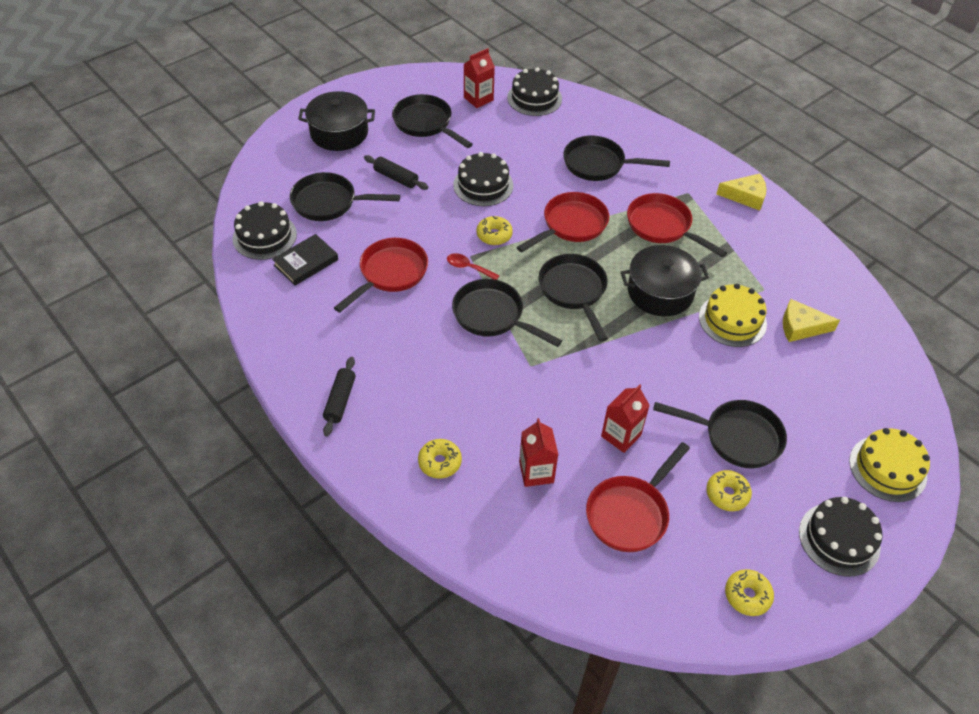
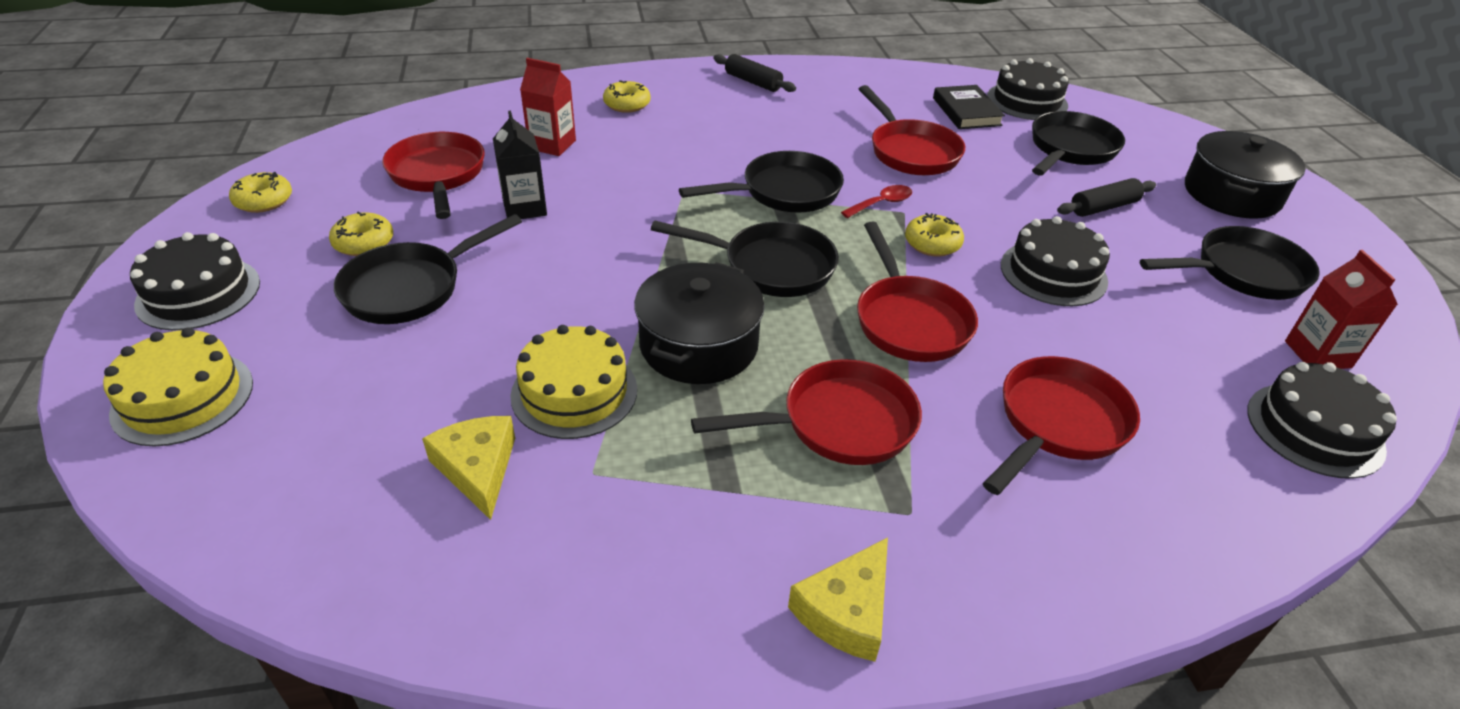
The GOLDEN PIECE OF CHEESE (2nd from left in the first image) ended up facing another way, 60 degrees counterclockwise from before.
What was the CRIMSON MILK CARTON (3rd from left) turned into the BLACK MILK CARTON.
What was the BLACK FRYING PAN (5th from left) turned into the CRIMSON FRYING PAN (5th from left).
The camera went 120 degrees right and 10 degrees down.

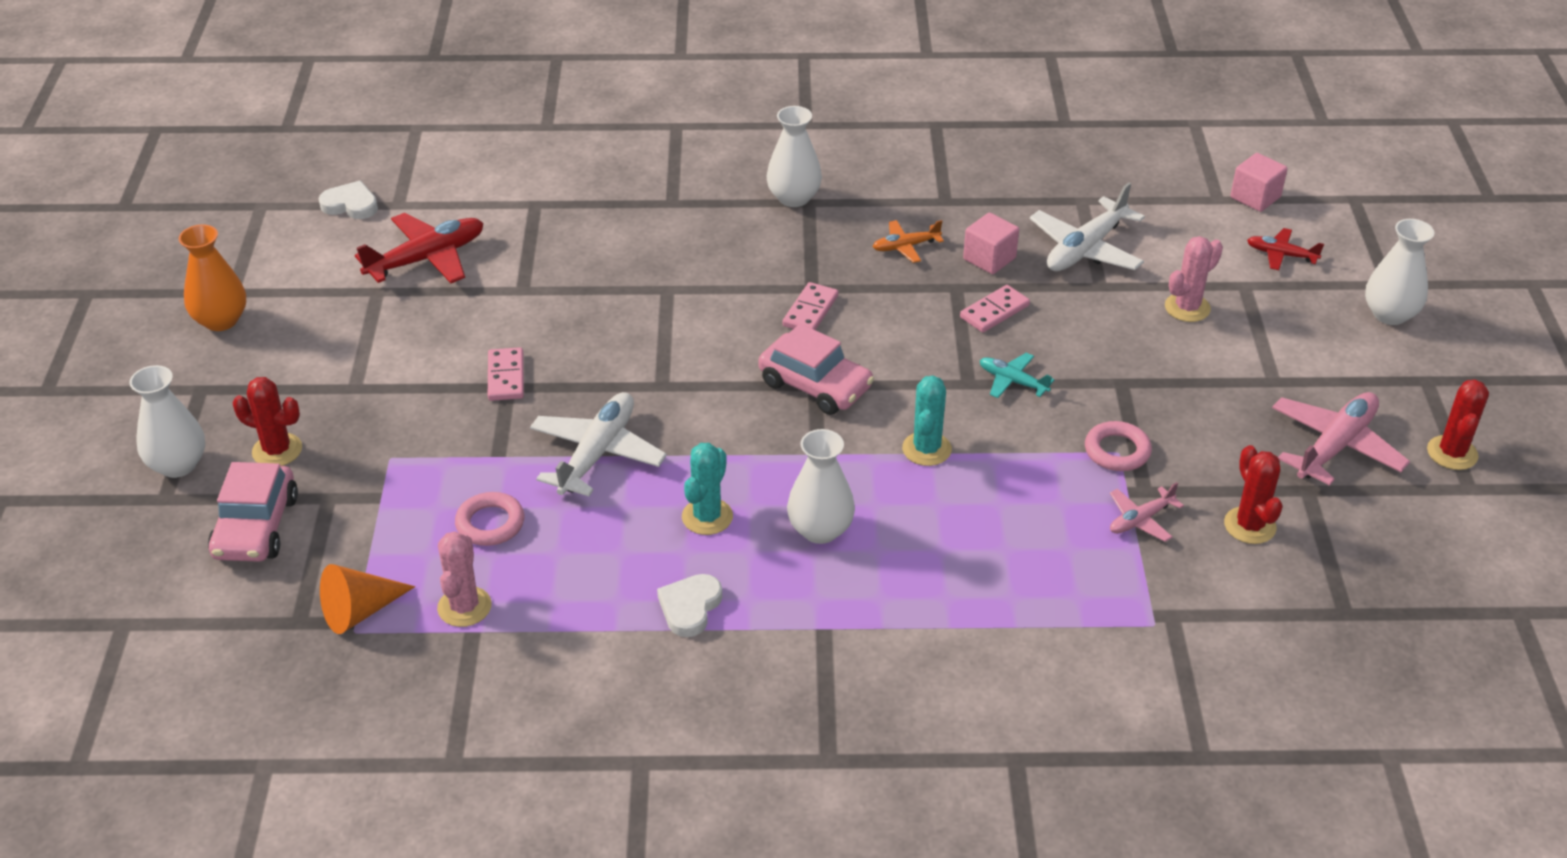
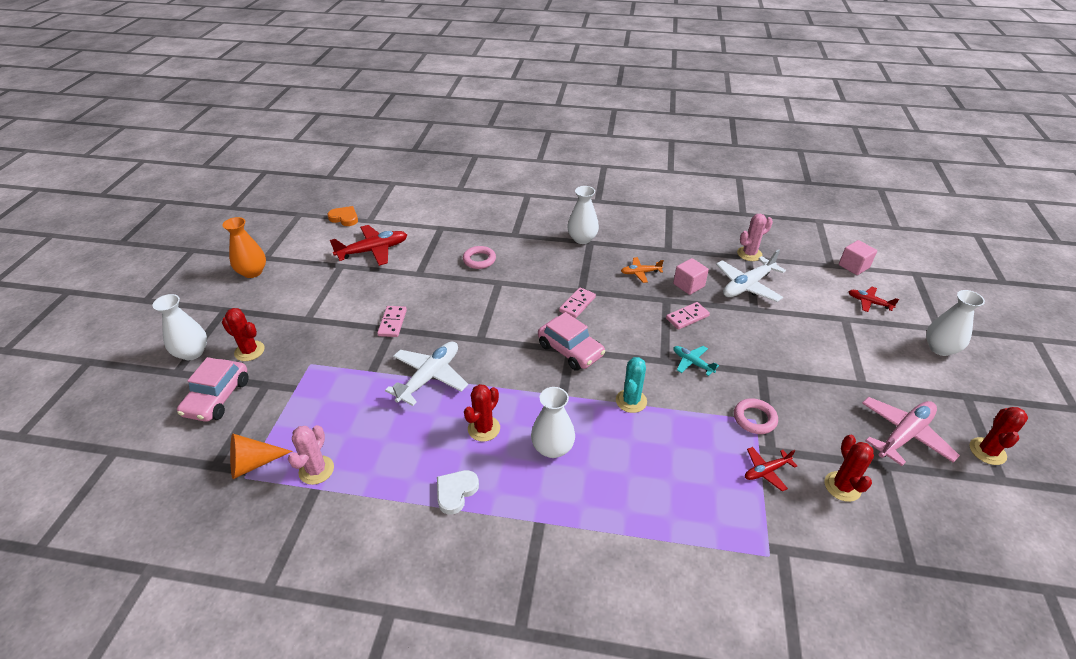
What was the PURE WHITE HEART SHAPE (1st from left) turned into the ORANGE-COLOURED HEART SHAPE.
The ROSY RING (1st from left) ended up elsewhere.
What was the TEAL PRICKLY PLANT (1st from left) turned into the CRIMSON PRICKLY PLANT (2nd from left).
The ROSY PRICKLY PLANT (2nd from left) ended up elsewhere.
What was the ROSY TOY PLANE (1st from left) turned into the CRIMSON TOY PLANE (2nd from left).
The camera went 10 degrees right and 0 degrees up.

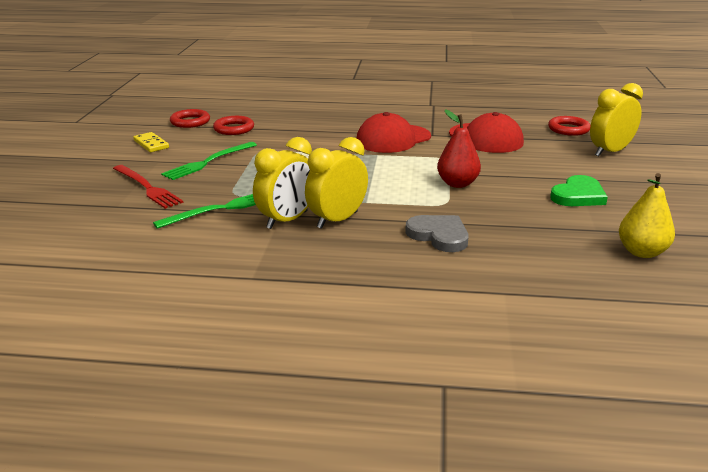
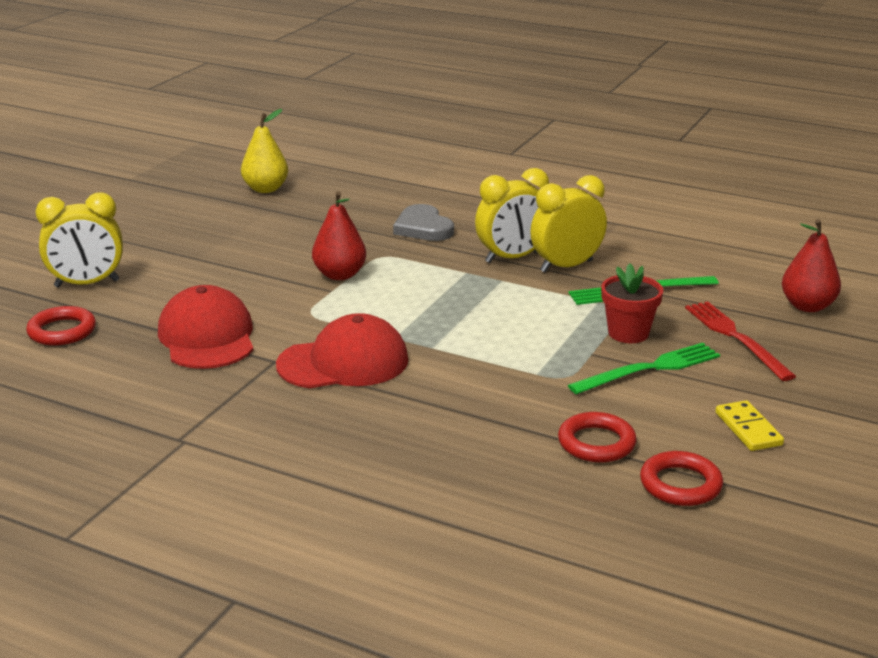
The second view gained the CRIMSON FLOWER POT.
The second view gained the CRIMSON PEAR (2nd from left).
The second view lost the LEAF-GREEN HEART SHAPE.
The camera went 160 degrees left and 0 degrees up.

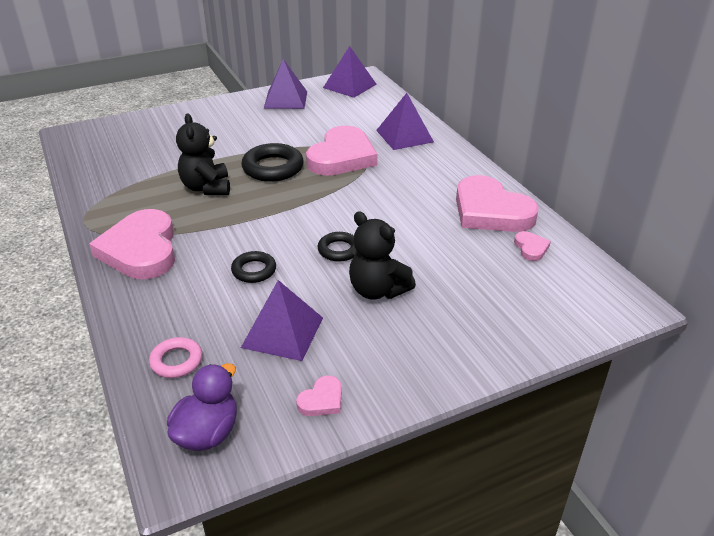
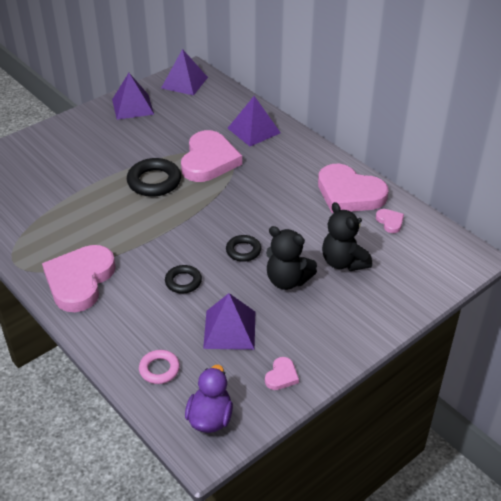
The ROSY HEART SHAPE (1st from left) ended up facing another way, 45 degrees clockwise from before.
The BLACK STUFFED BEAR (1st from left in the first image) ended up elsewhere.
The camera went 15 degrees left and 5 degrees up.

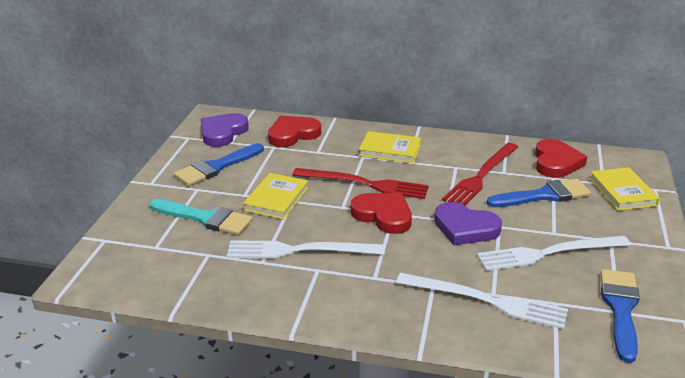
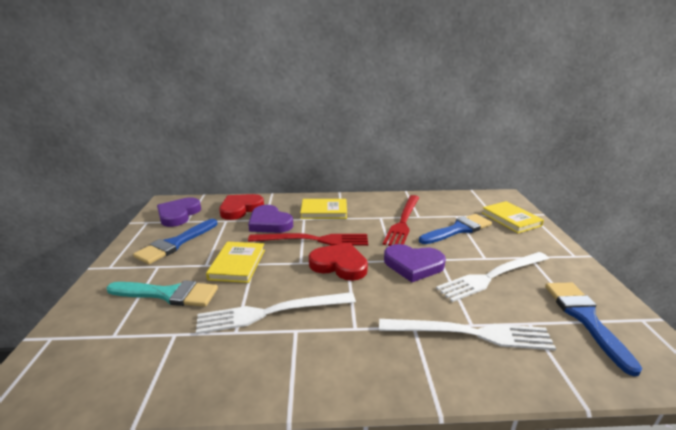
The second view gained the VIOLET HEART SHAPE (2nd from left).
The second view lost the CRIMSON HEART SHAPE (3rd from left).
The camera went 15 degrees left and 5 degrees down.

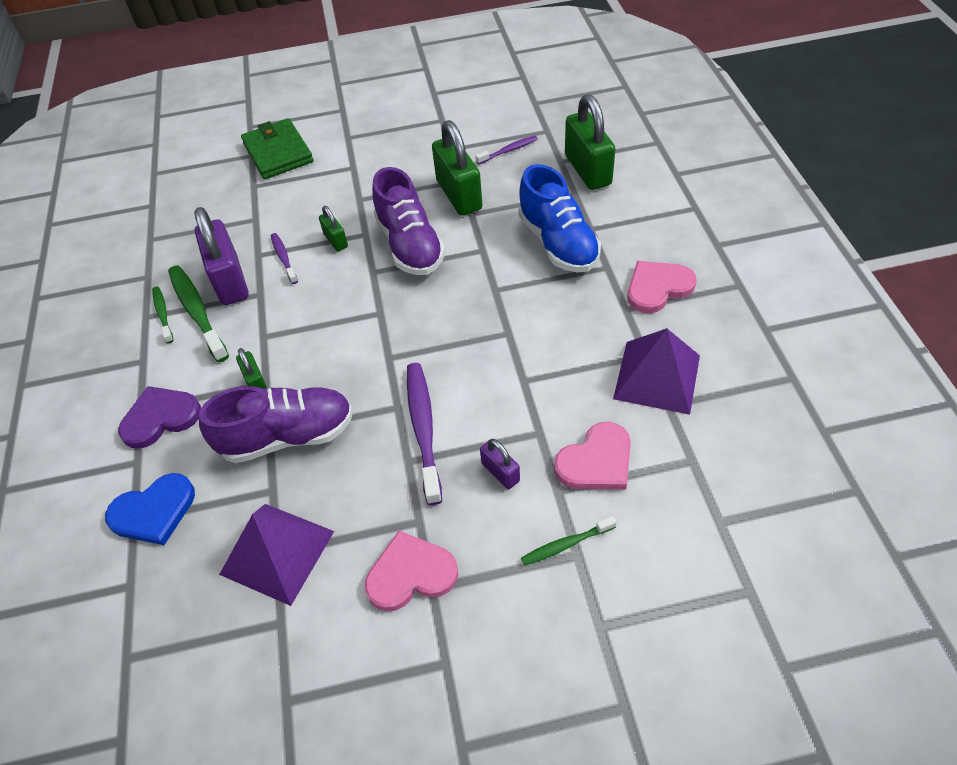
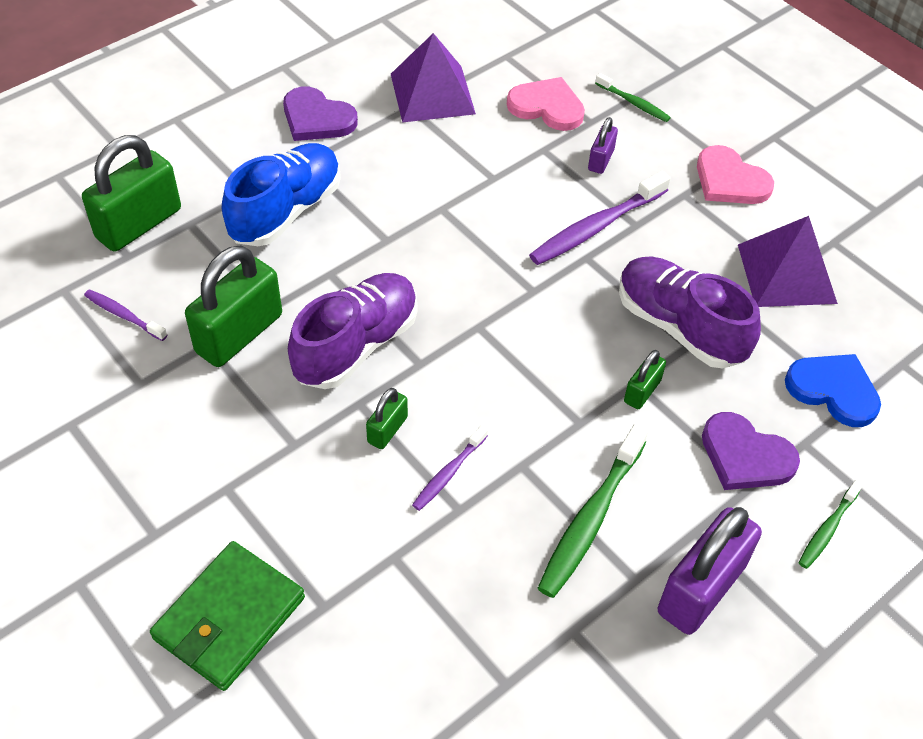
What was the ROSY HEART SHAPE (3rd from left) turned into the VIOLET HEART SHAPE (1st from left).
The VIOLET SMALL LOCK (1st from left in the first image) ended up elsewhere.
The LEAF-GREEN DENTAL BRUSH (1st from left in the first image) ended up elsewhere.
The camera went 125 degrees left and 0 degrees up.

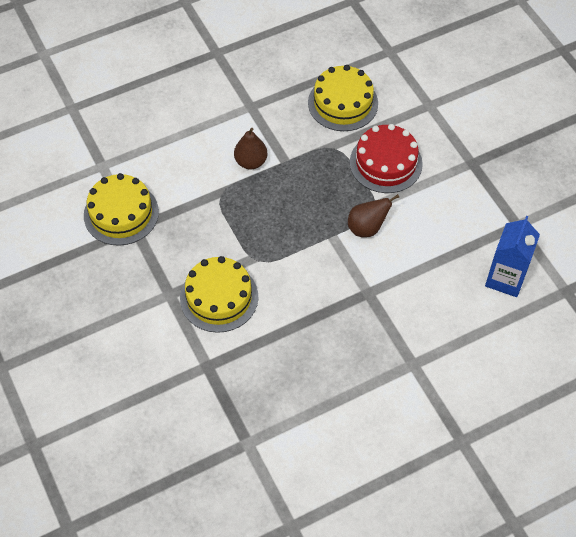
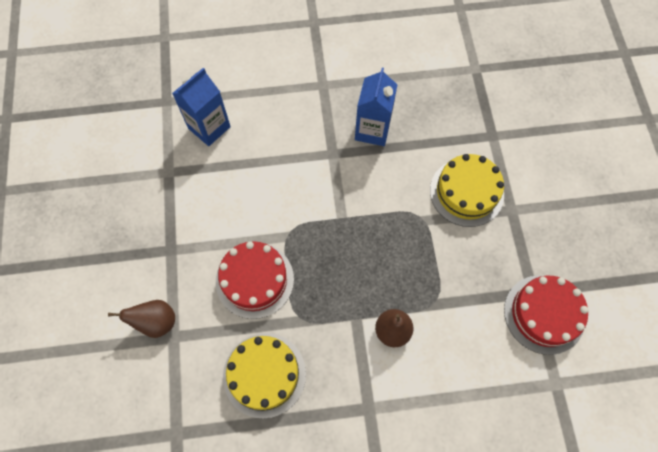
The DARK BROWN PEAR (2nd from left in the first image) ended up elsewhere.
The second view gained the BLUE MILK CARTON (2nd from left).
What was the GOLDEN GATEAU (1st from left) turned into the CRIMSON GATEAU (2nd from left).
The camera went 160 degrees left and 10 degrees up.

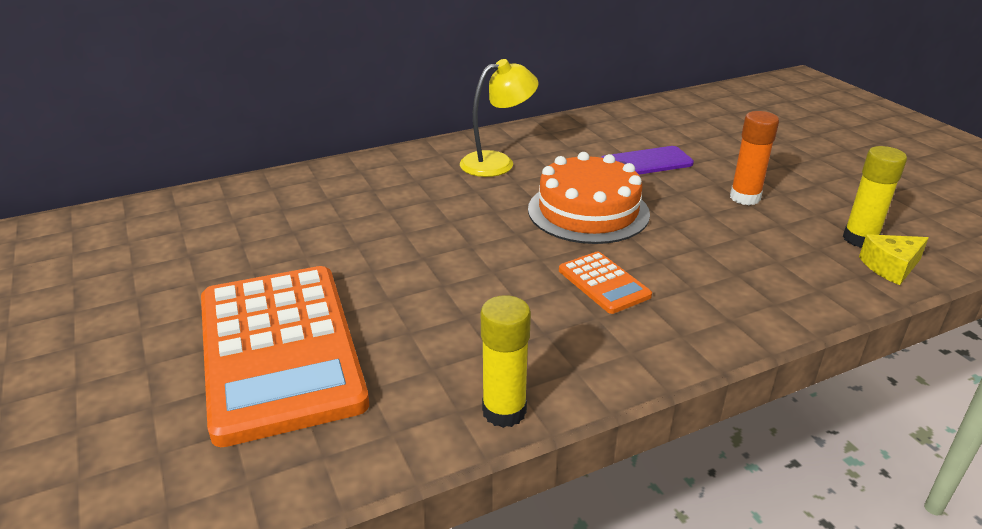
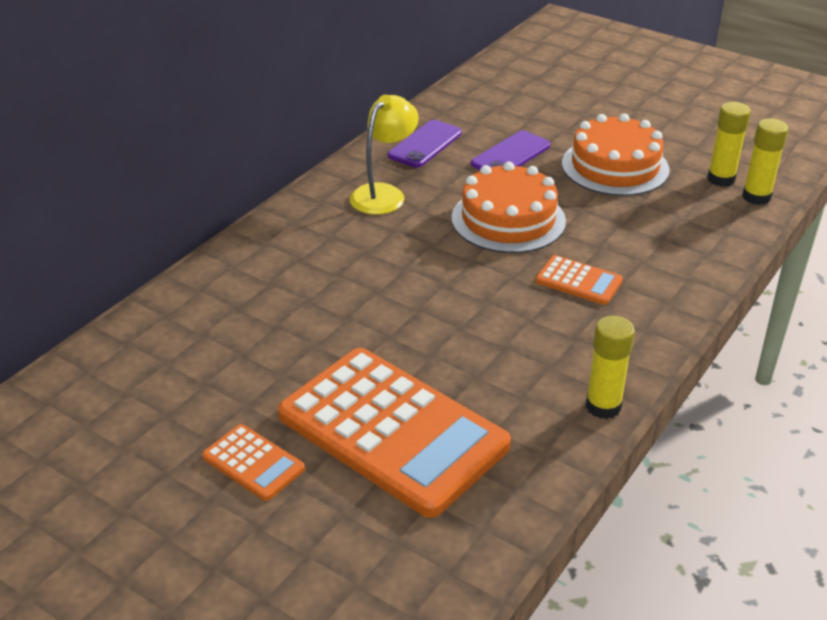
The second view gained the ORANGE-COLOURED CALCULATOR (1st from left).
The second view gained the VIOLET PHONE (1st from left).
Where the ORANGE-COLOURED GLUE stood, the ORANGE-COLOURED GATEAU (2nd from left) came to stand.
Where the GOLDEN PIECE OF CHEESE stood, the GOLDEN GLUE (3rd from left) came to stand.
The camera went 30 degrees left and 5 degrees up.

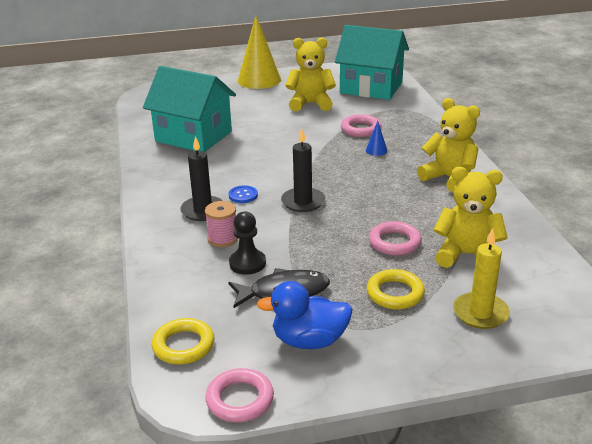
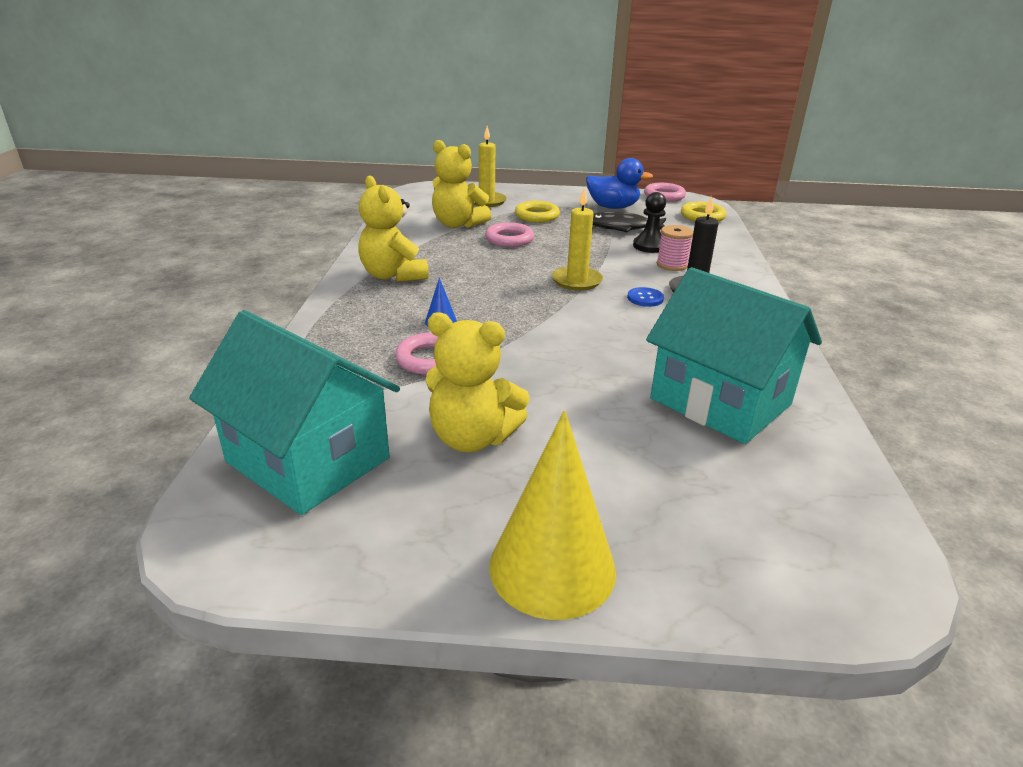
What was the BLACK CANDLE (2nd from left) turned into the GOLDEN CANDLE (2nd from left).
The camera went 165 degrees left and 0 degrees up.

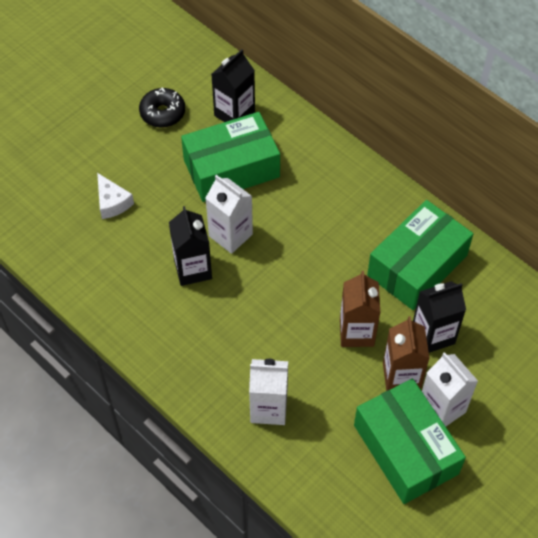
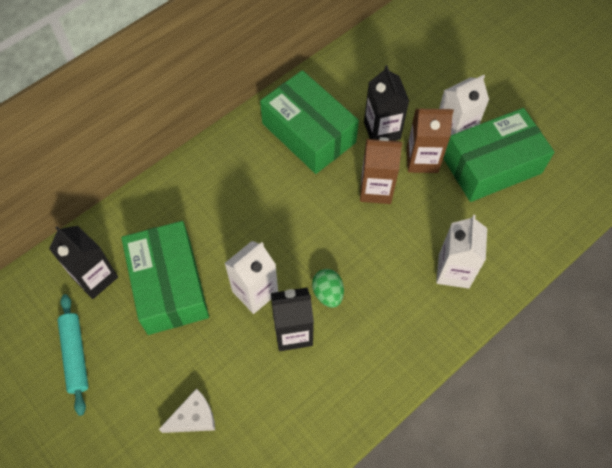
Where the BLACK DONUT stood, the TEAL DOUGH ROLLER came to stand.
The second view gained the LEAF-GREEN EGG SHAPE.
The camera went 85 degrees left and 5 degrees up.

